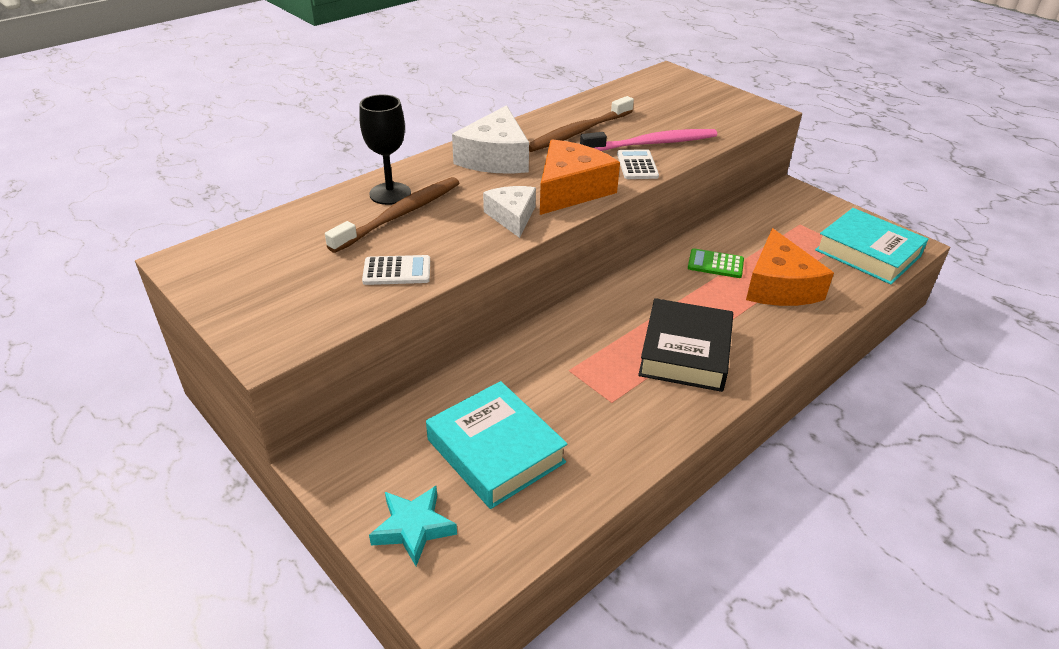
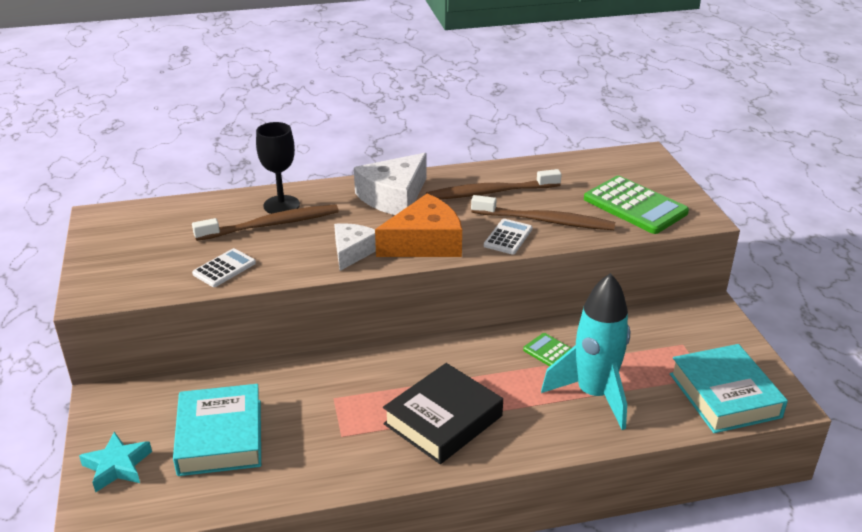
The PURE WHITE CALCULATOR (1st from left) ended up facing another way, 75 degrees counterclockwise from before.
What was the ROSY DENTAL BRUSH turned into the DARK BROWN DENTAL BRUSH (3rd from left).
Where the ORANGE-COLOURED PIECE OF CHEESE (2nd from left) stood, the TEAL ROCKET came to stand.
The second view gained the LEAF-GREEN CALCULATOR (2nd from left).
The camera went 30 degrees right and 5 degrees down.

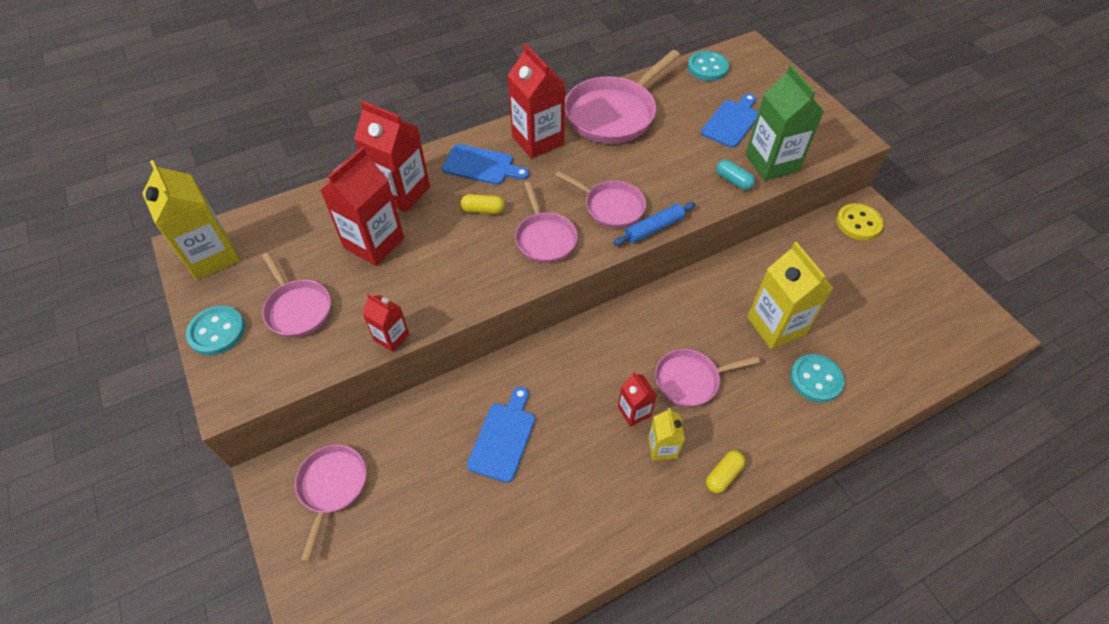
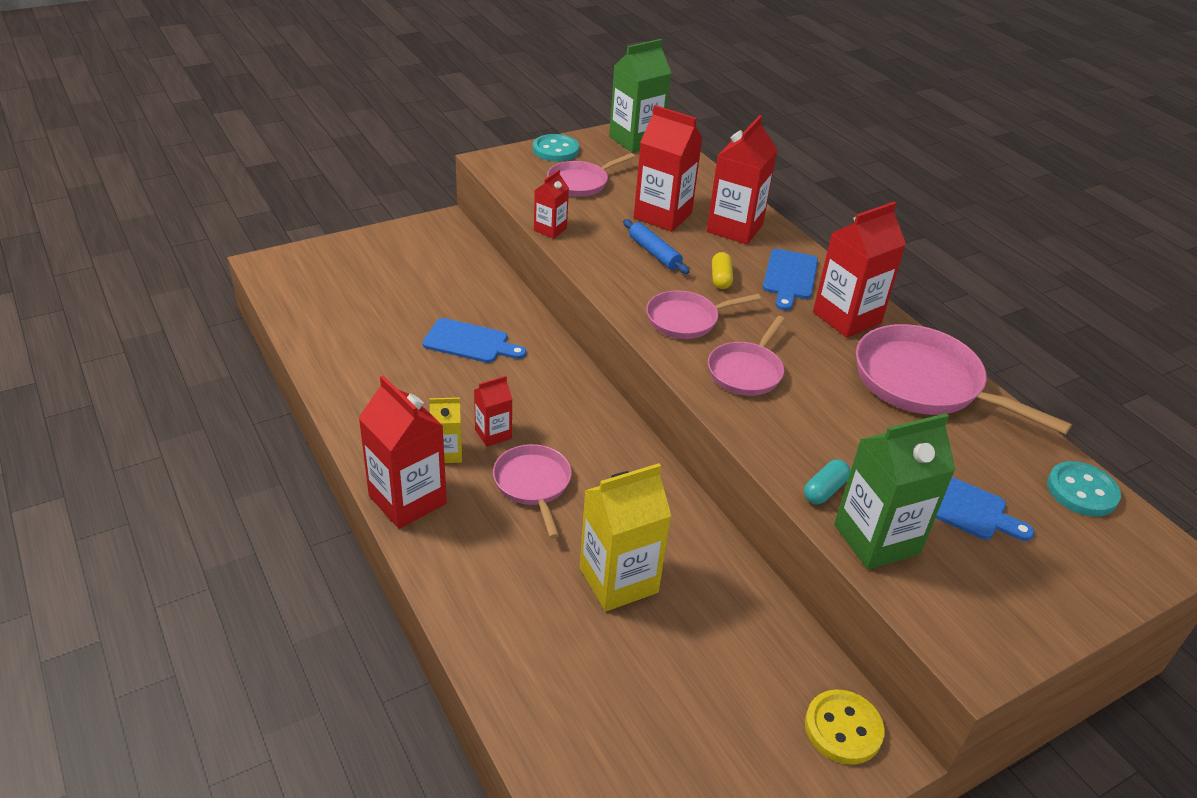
Where the GOLDEN PILL (2nd from left) stood, the CRIMSON MILK CARTON (1st from left) came to stand.
What was the GOLDEN MILK CARTON (1st from left) turned into the LEAF-GREEN MILK CARTON (1st from left).
The BLUE DOUGH ROLLER ended up elsewhere.
The second view lost the ROSY FRYING PAN (2nd from left).
The second view lost the TEAL SEWING BUTTON (3rd from left).
The camera went 85 degrees right and 15 degrees down.

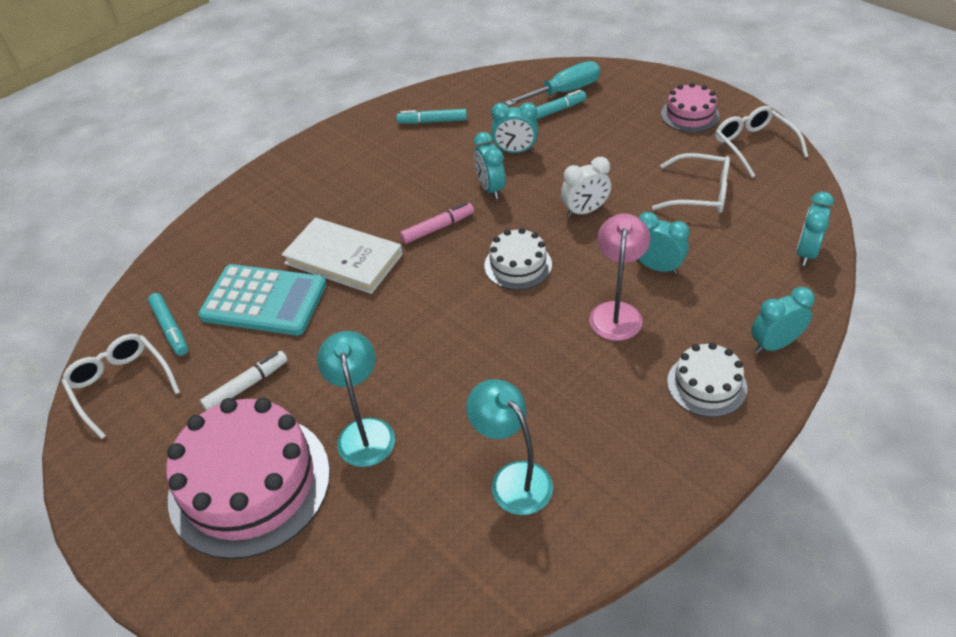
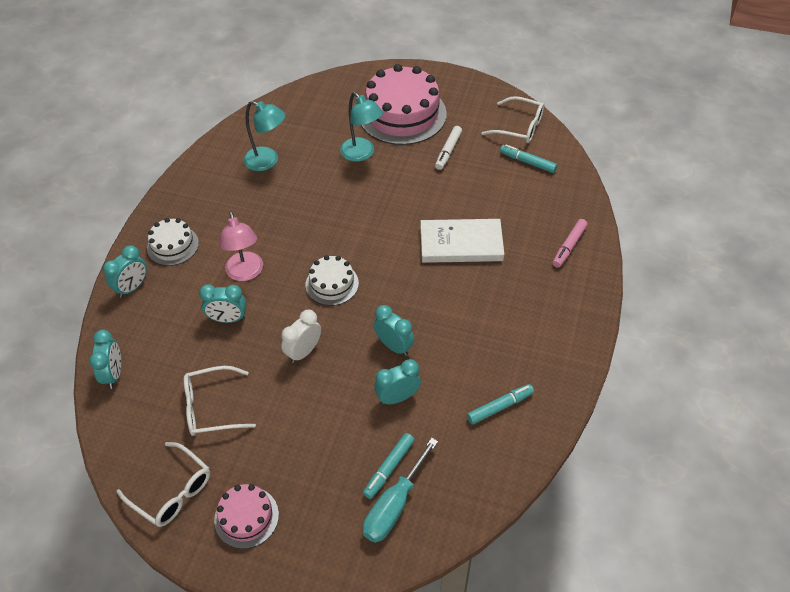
The ROSY MARKER PEN ended up elsewhere.
The second view lost the TEAL CALCULATOR.
The camera went 150 degrees right and 5 degrees up.

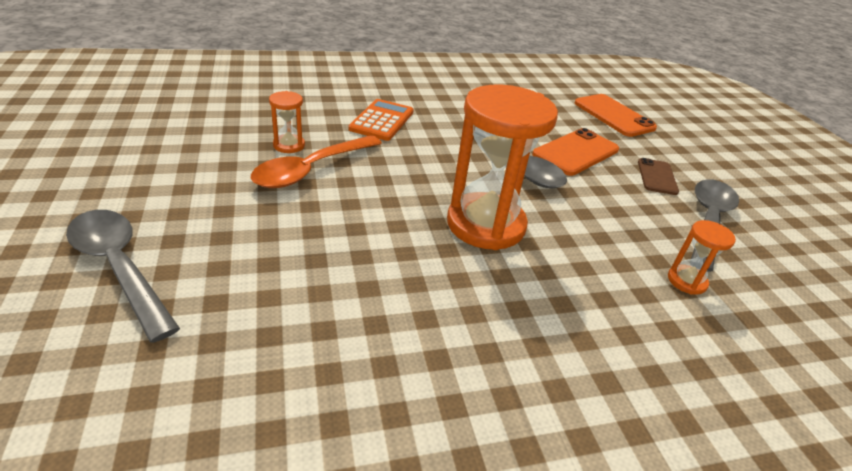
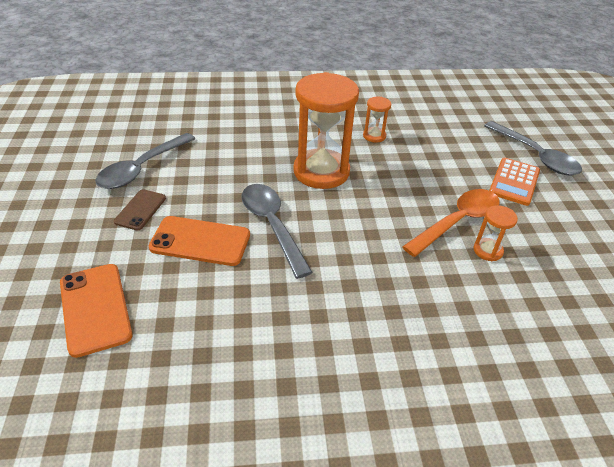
The ORANGE-COLOURED PHONE (1st from left in the first image) ended up facing another way, 45 degrees clockwise from before.
The ORANGE-COLOURED SAND TIMER (3rd from left in the first image) ended up elsewhere.
The ORANGE-COLOURED CALCULATOR ended up elsewhere.
The camera went 170 degrees left and 5 degrees up.

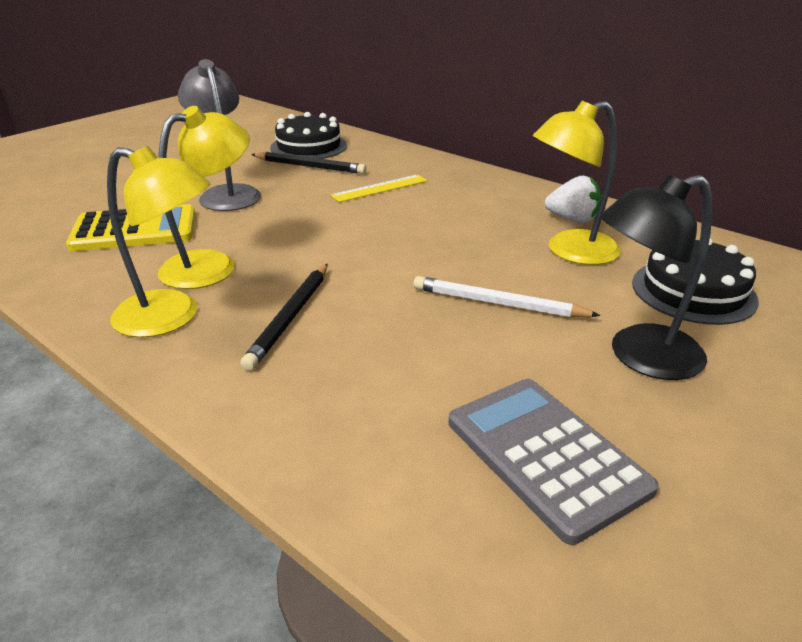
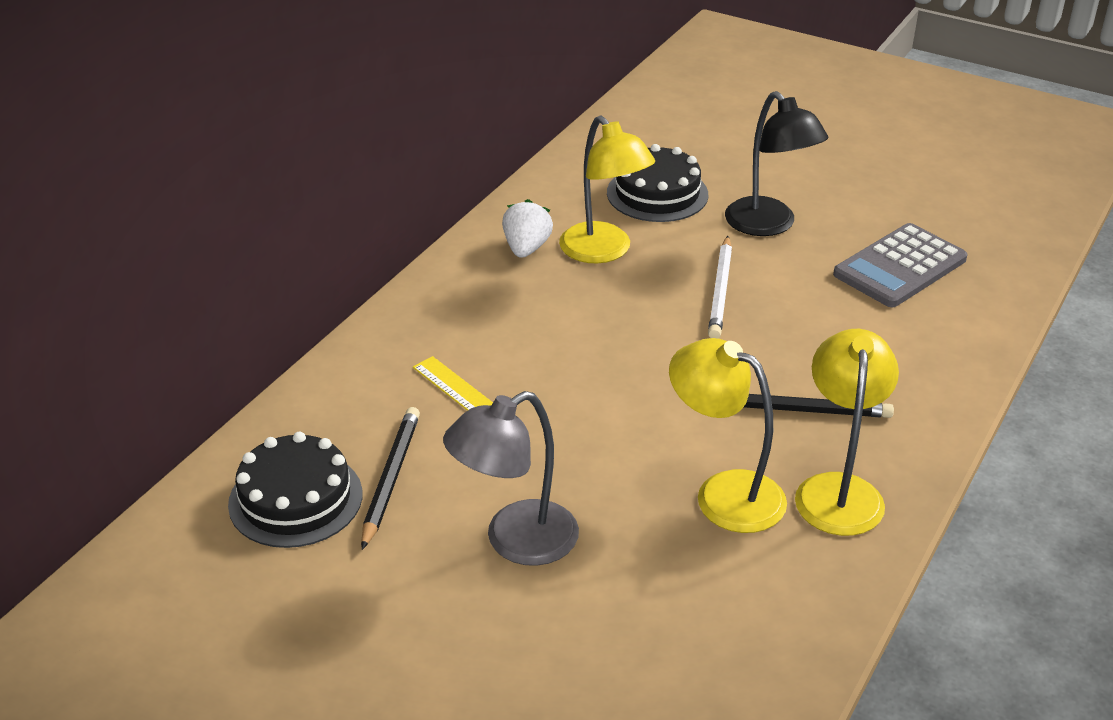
The second view lost the GOLDEN CALCULATOR.
The camera went 100 degrees left and 5 degrees up.

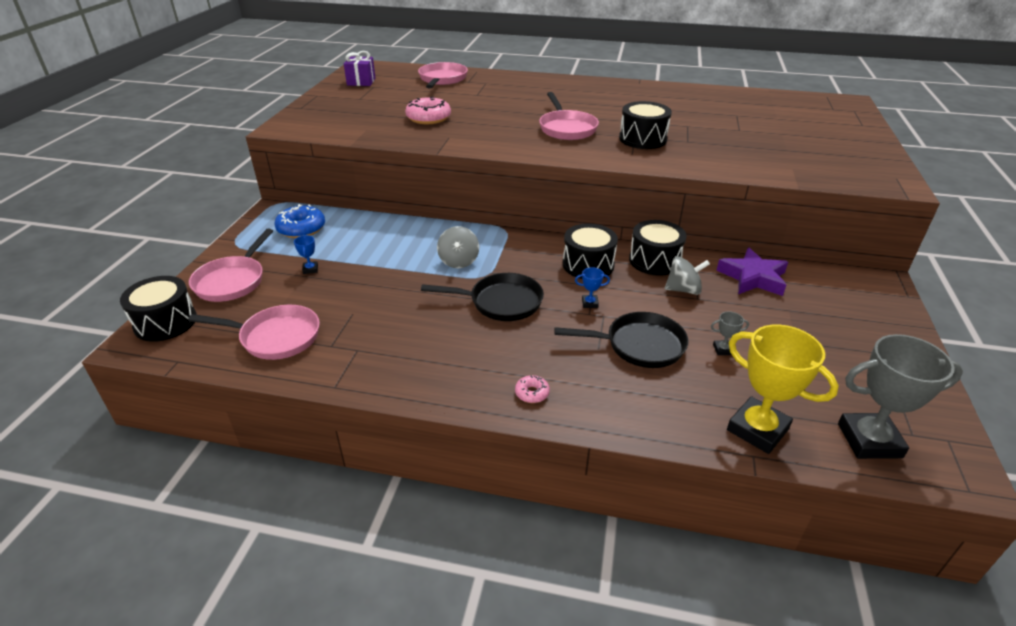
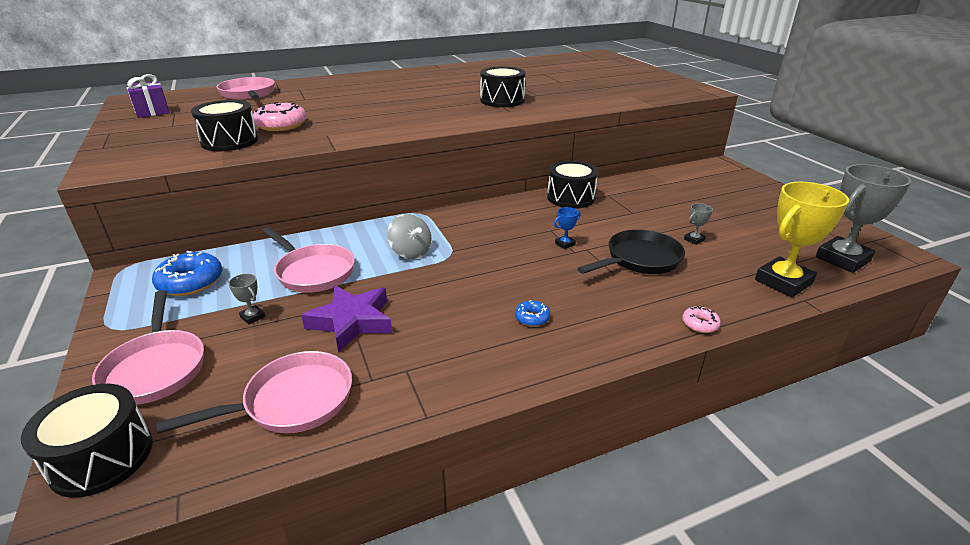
The BLACK DRUM (2nd from left) ended up elsewhere.
What was the BLUE PRIZE CUP (1st from left) turned into the GRAY PRIZE CUP (1st from left).
The ROSY FRYING PAN (4th from left) ended up elsewhere.
The VIOLET STAR SHAPE ended up elsewhere.
The second view gained the BLUE DONUT (2nd from left).
The ROSY DONUT (2nd from left) ended up elsewhere.
The GOLDEN PRIZE CUP ended up facing another way, 45 degrees counterclockwise from before.
The second view lost the BLACK FRYING PAN (1st from left).
The second view lost the GRAY SPINNING TOP (2nd from left).
The camera went 35 degrees left and 5 degrees down.

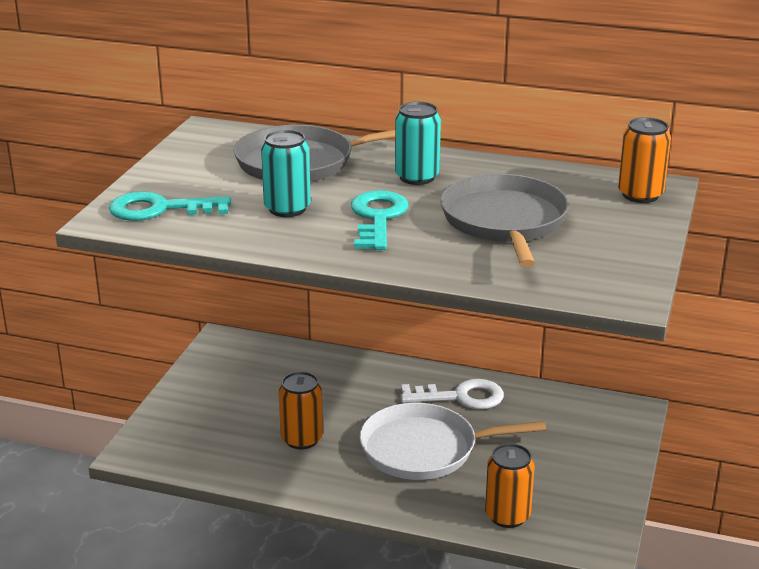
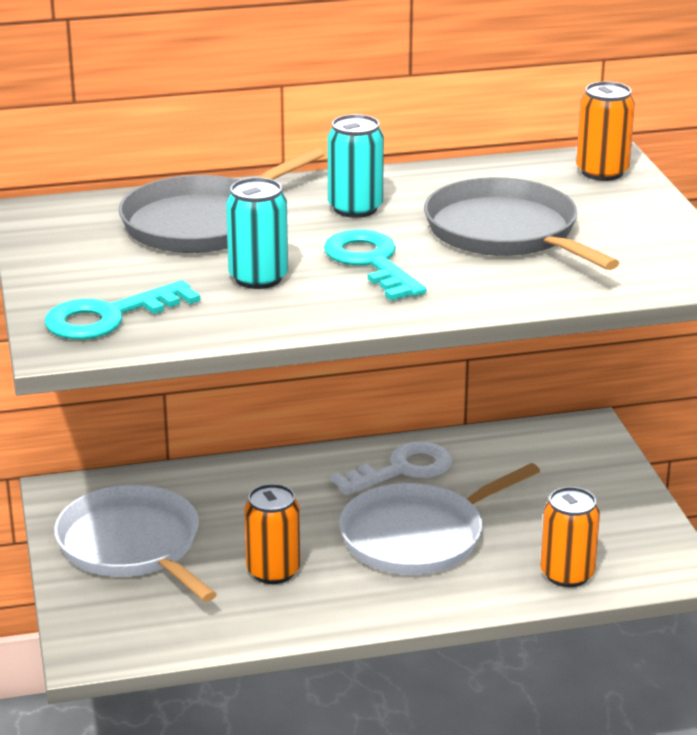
The second view gained the PURE WHITE FRYING PAN (1st from left).
The camera went 30 degrees left and 0 degrees up.

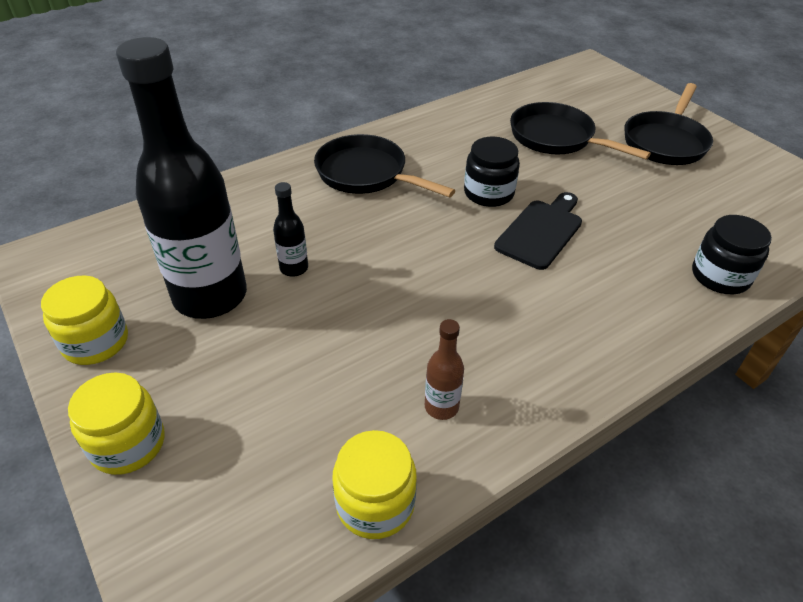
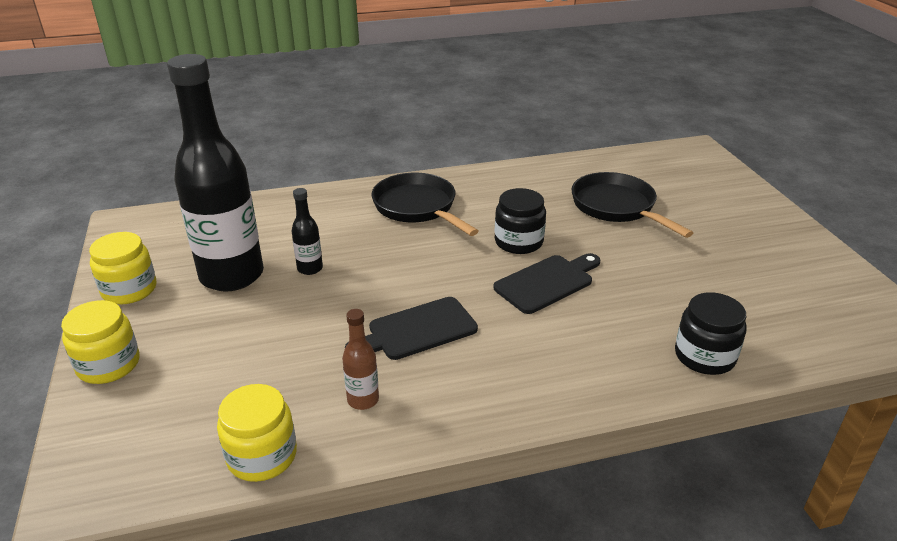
The second view gained the BLACK CHOPPING BOARD (1st from left).
The second view lost the BLACK FRYING PAN (3rd from left).
The camera went 20 degrees right and 10 degrees down.

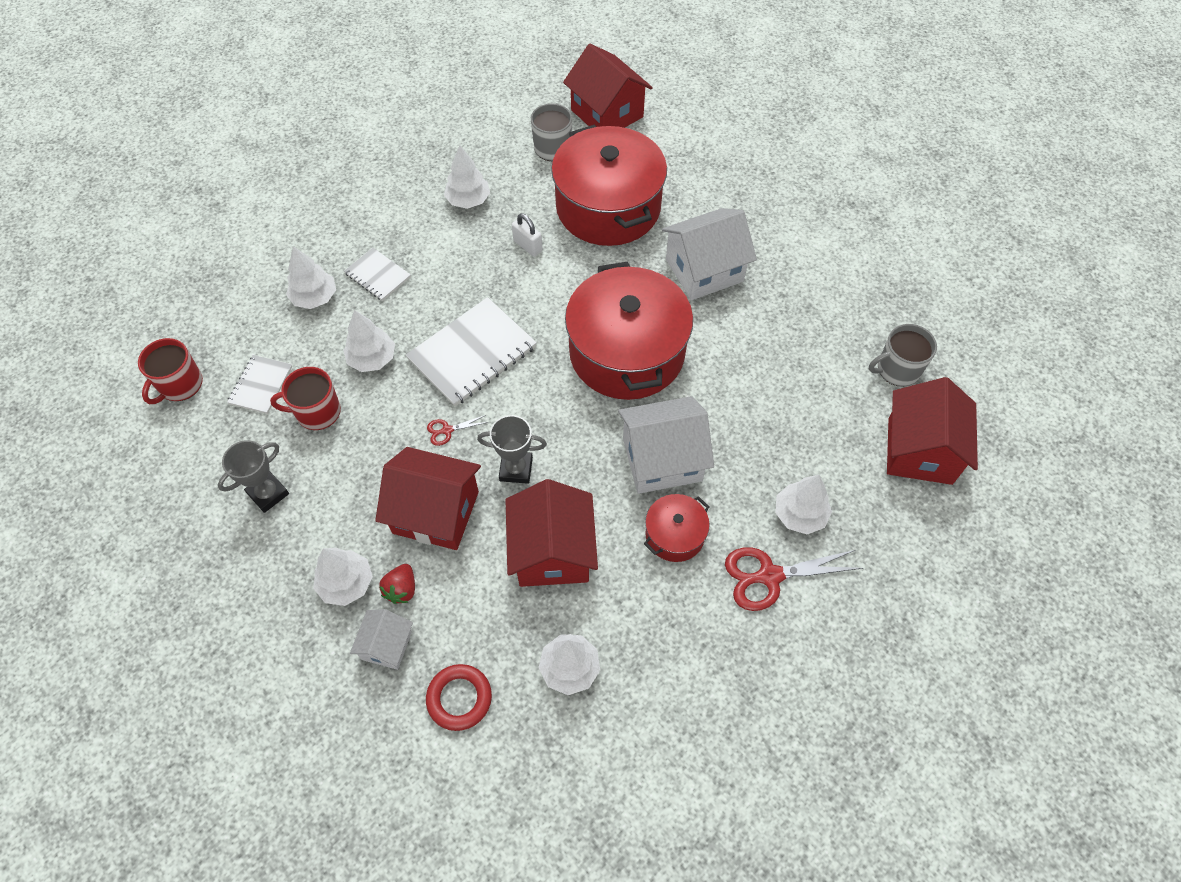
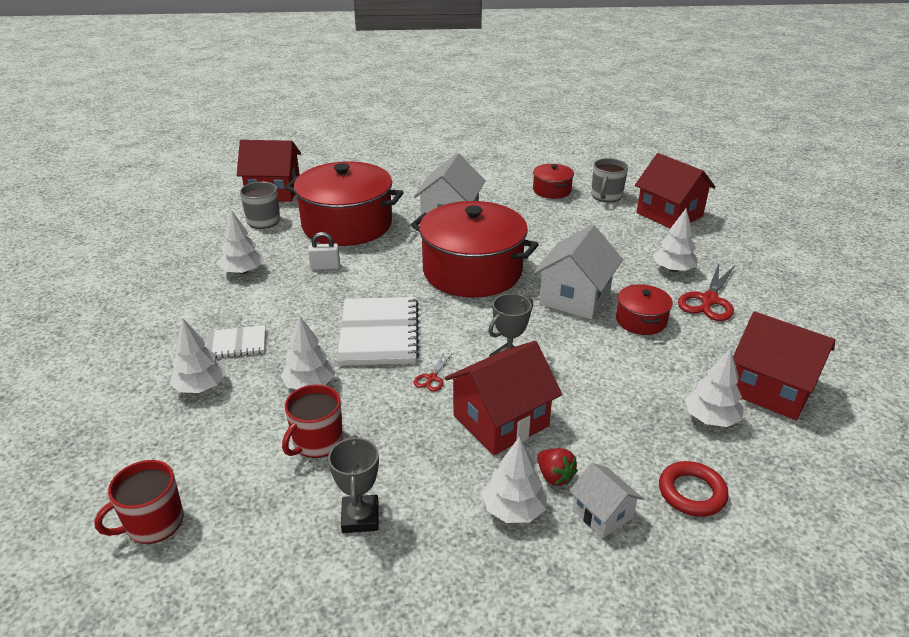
The CRIMSON COFFEE MUG (1st from left) ended up facing another way, 75 degrees clockwise from before.
The second view gained the CRIMSON STOCKPOT (3rd from left).
The CRIMSON HOUSE (2nd from left in the first image) ended up elsewhere.
The second view lost the PURE WHITE NOTEBOOK (1st from left).
The camera went 50 degrees left and 25 degrees down.

